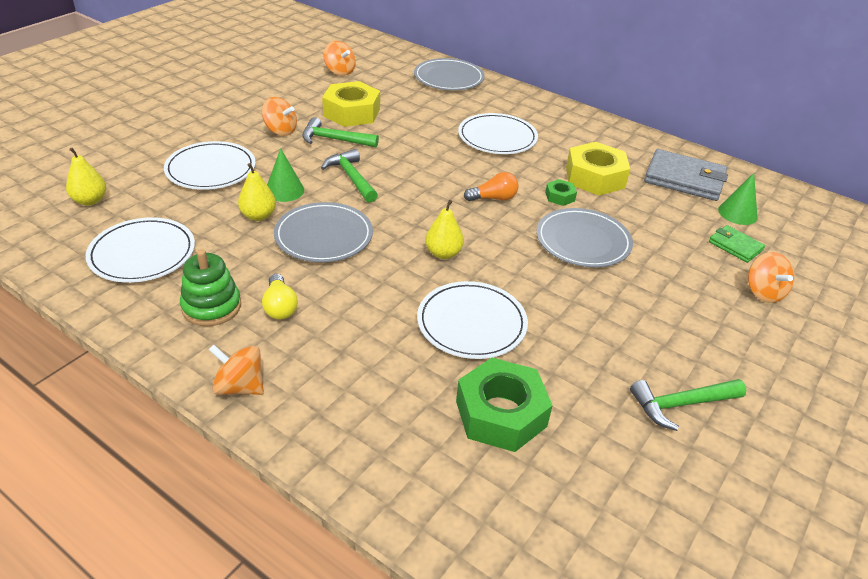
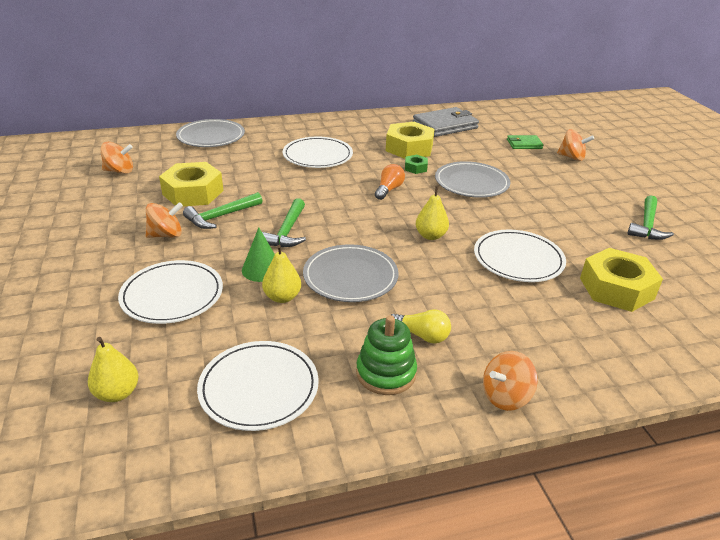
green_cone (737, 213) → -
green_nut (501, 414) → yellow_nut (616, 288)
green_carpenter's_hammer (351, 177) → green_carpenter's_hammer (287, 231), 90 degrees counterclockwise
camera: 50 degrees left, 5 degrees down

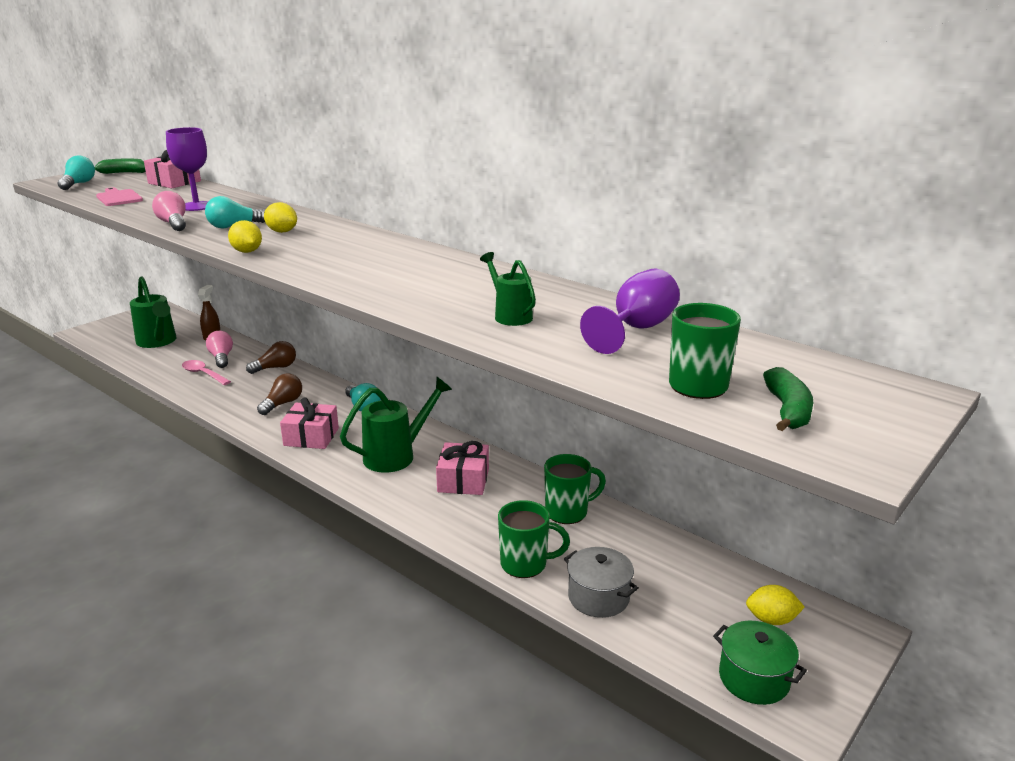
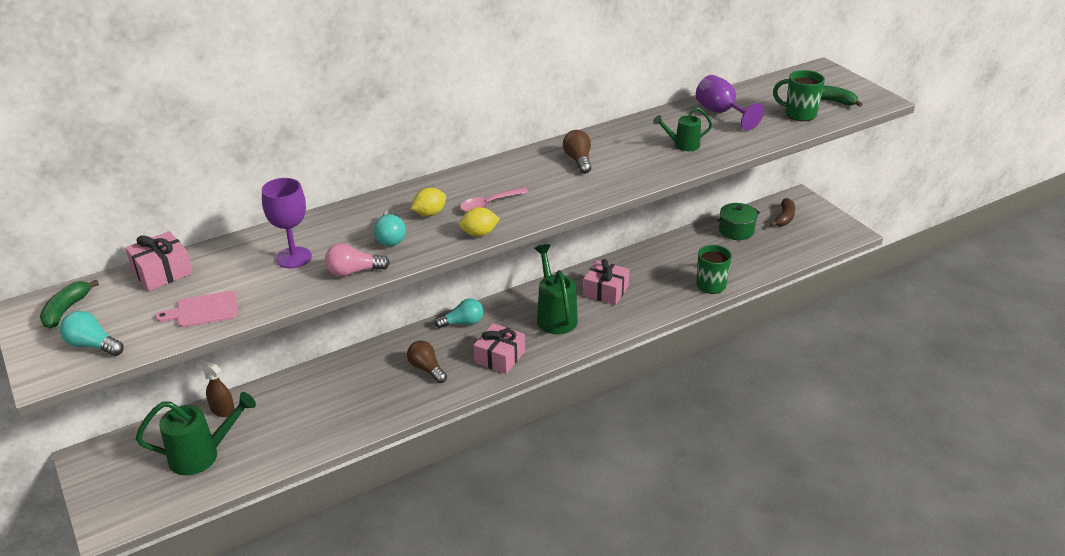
pink_lightbulb (221, 358) → -
green_tea_mug (568, 512) → -
gray_cooking_pot (598, 597) → -
pink_teaspoon (203, 374) → pink_teaspoon (489, 204), move
brown_lightbulb (275, 368) → brown_lightbulb (578, 160), move
green_cooking_pot (754, 678) → green_cooking_pot (736, 231), move
yellow_toy_lemon (771, 620) → brown_banana (784, 218)
camera: 70 degrees left, 10 degrees up

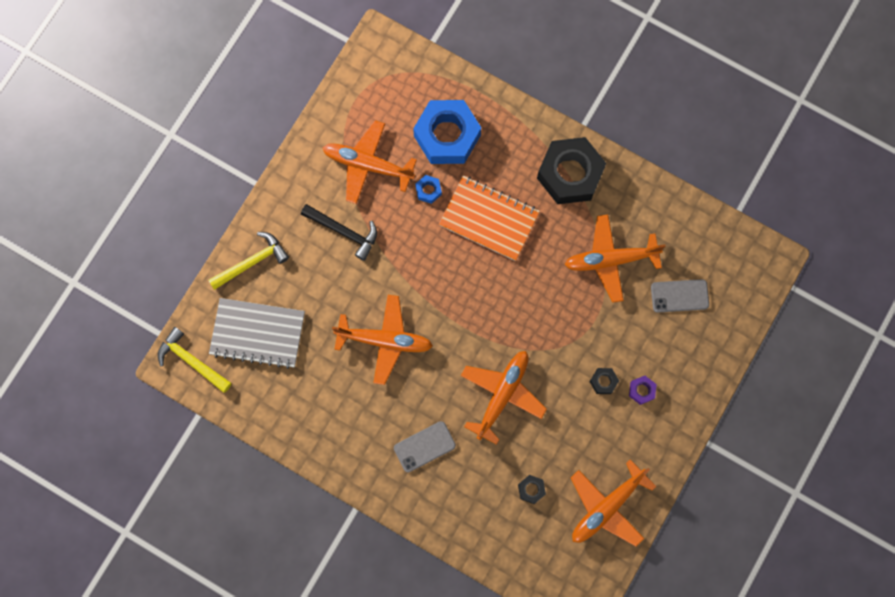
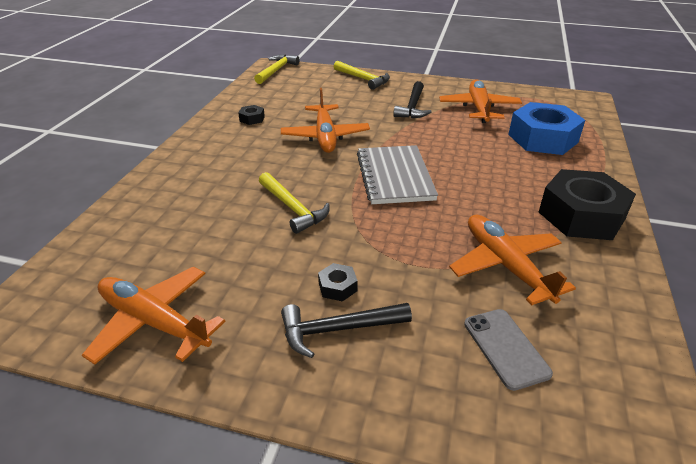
gray_phone (424, 446) → -
blue_nut (428, 190) → -
orange-coloured_notebook (489, 219) → -
gray_notebook (257, 333) → gray_notebook (395, 176), move
jet-black_nut (531, 489) → jet-black_nut (252, 119), move
orange-coloured_plane (502, 395) → yellow_carpenter's_hammer (293, 208)
violet_nut (641, 390) → jet-black_carpenter's_hammer (338, 329)
camera: 75 degrees right, 40 degrees down

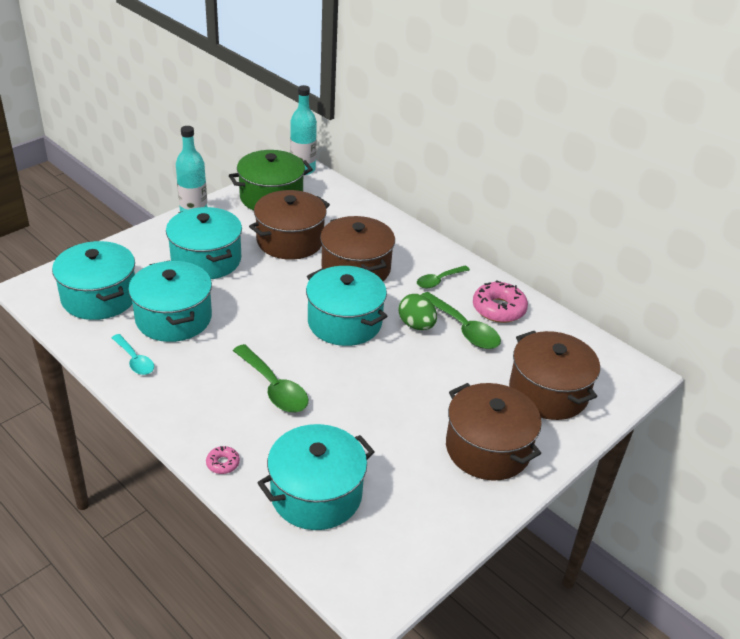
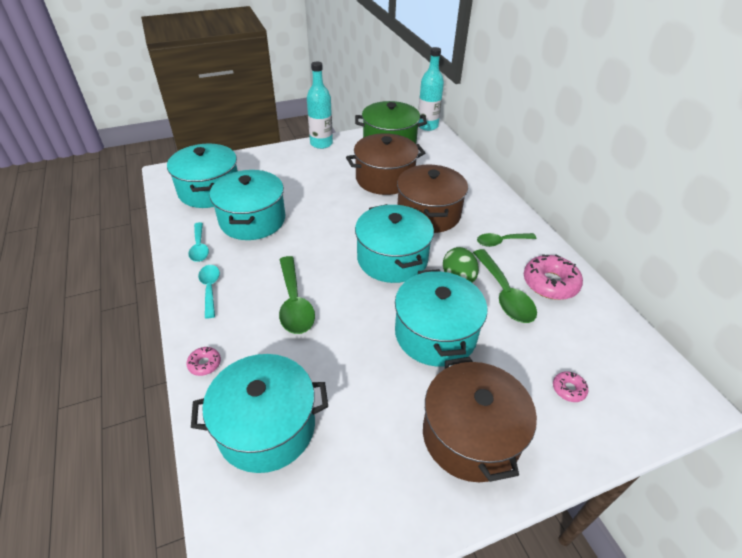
- → teal_teaspoon (210, 289)
teal_cooking_pot (206, 260) → teal_cooking_pot (435, 334), move
brown_cooking_pot (548, 392) → pink_donut (568, 389)
camera: 25 degrees right, 5 degrees up

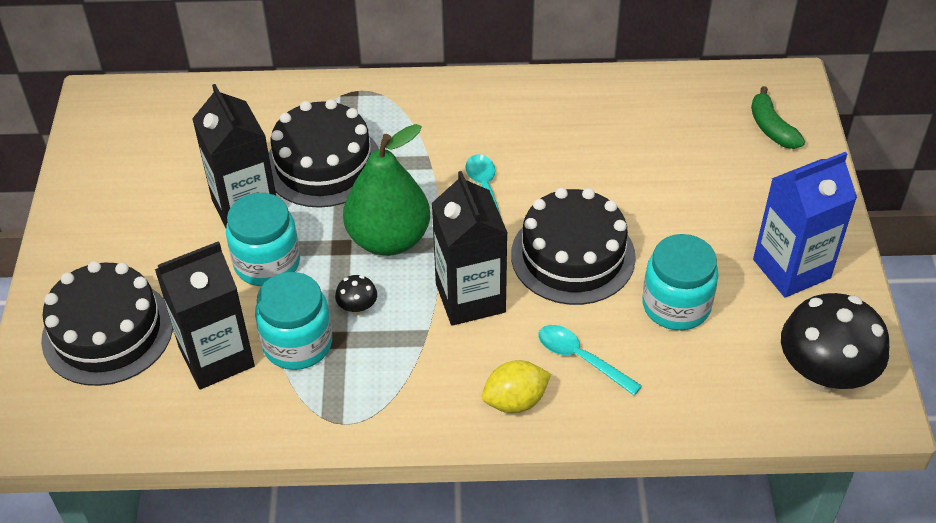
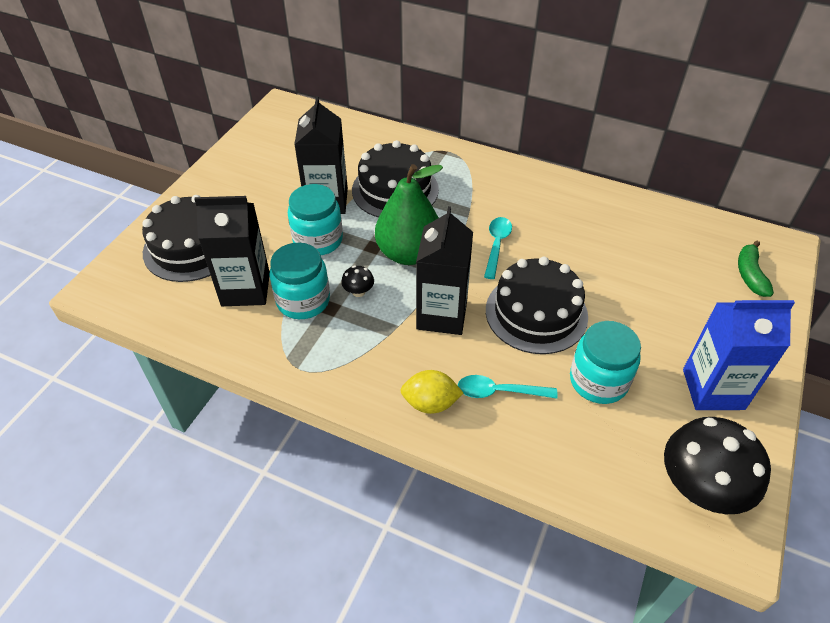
teal_teaspoon (581, 358) → teal_teaspoon (499, 392), 60 degrees counterclockwise
camera: 25 degrees right, 0 degrees up

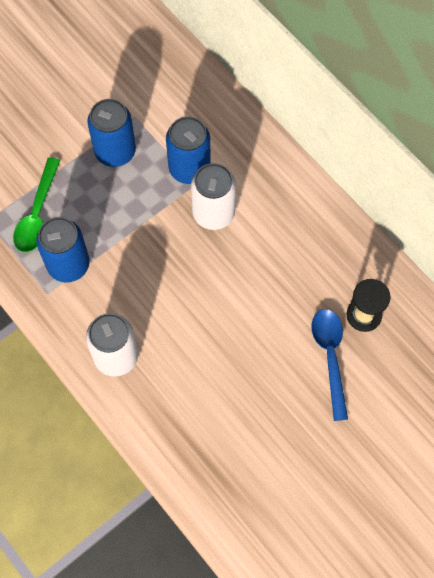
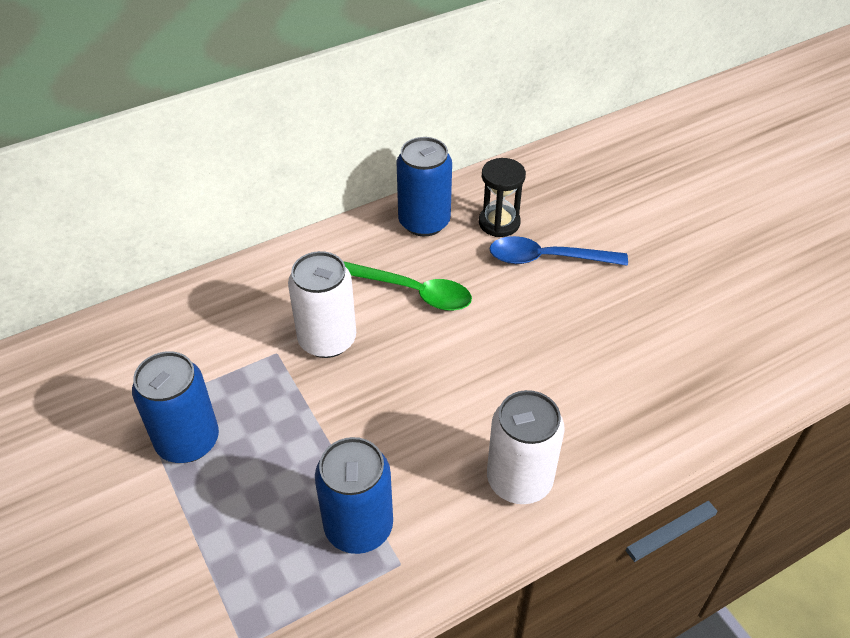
green_teaspoon (37, 214) → green_teaspoon (414, 292), move
blue_can (189, 168) → blue_can (424, 222), move
camera: 80 degrees left, 20 degrees down

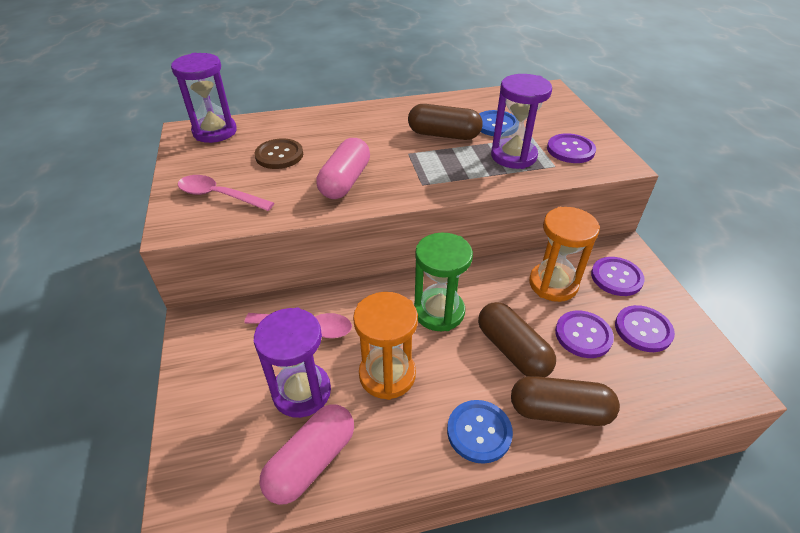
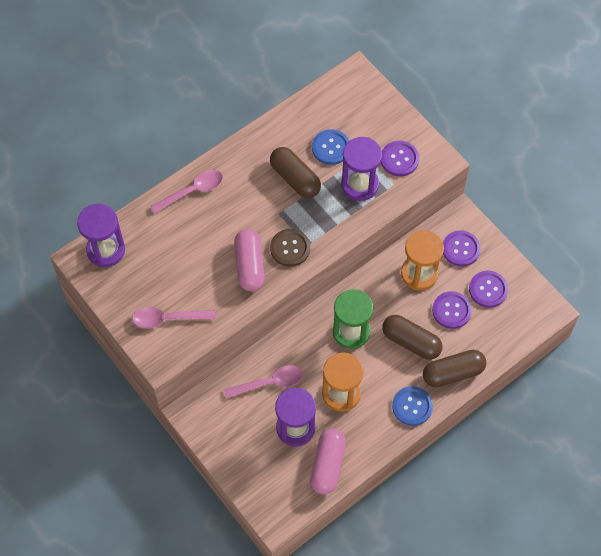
- → pink_teaspoon (192, 191)
brown_shirt_button (279, 155) → brown_shirt_button (290, 248), move
brown_capsule (444, 135) → brown_capsule (295, 178), 60 degrees clockwise
camera: 25 degrees left, 20 degrees up

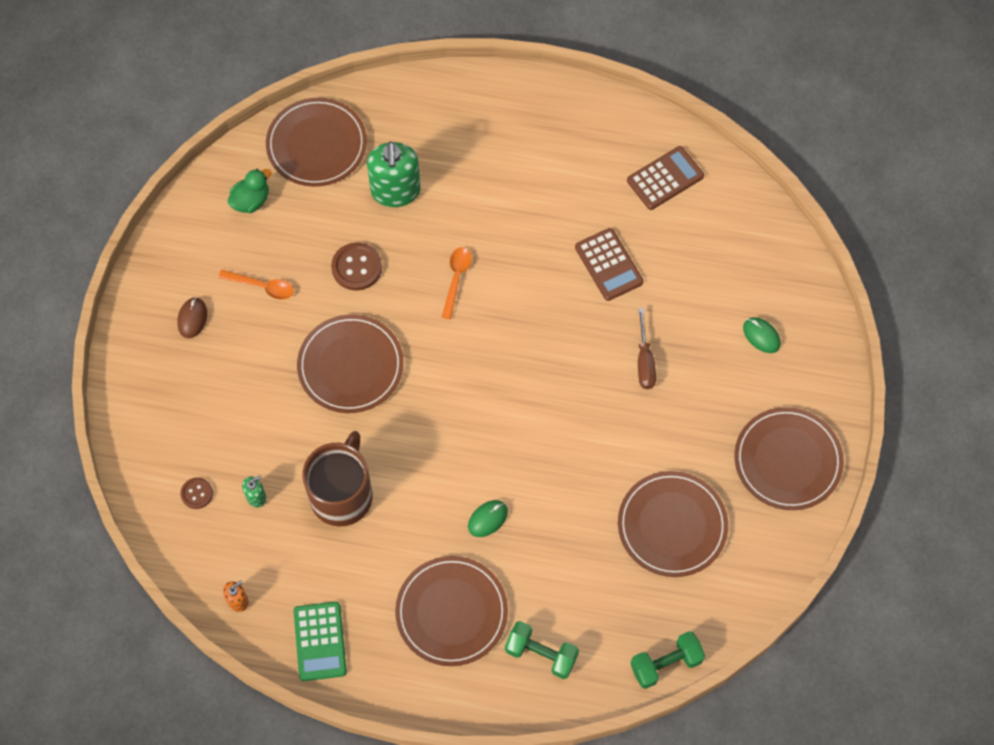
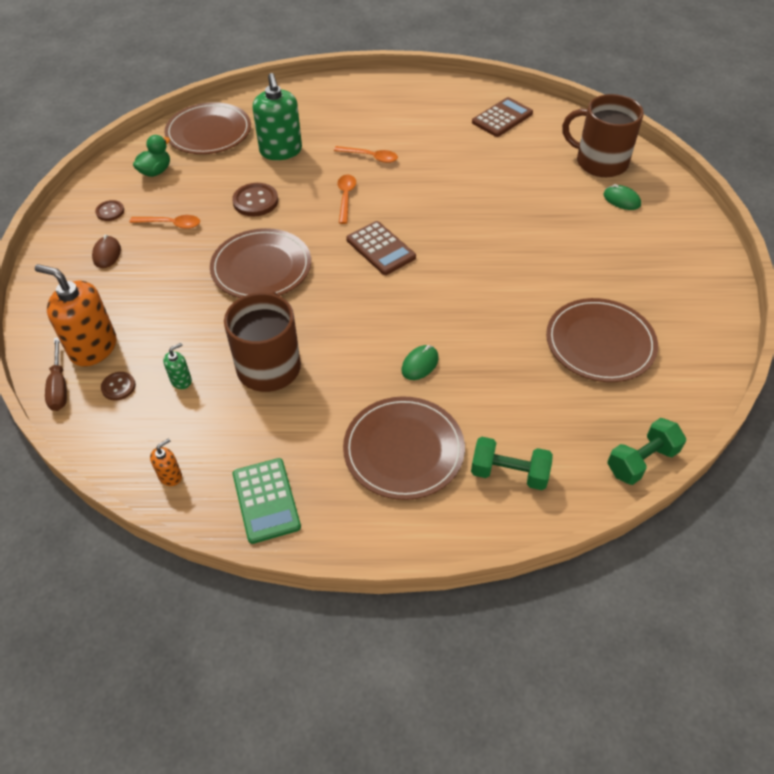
brown_dinner_plate (787, 460) → -
- → orange-coloured_pump_bottle (93, 348)
- → brown_shirt_button (110, 211)
- → orange-coloured_teaspoon (370, 157)
- → brown_tea_mug (600, 162)
brown_pocket_calculator (608, 265) → brown_pocket_calculator (380, 248), move
brown_hand_screwdriver (644, 361) → brown_hand_screwdriver (59, 387), move
camera: 10 degrees left, 15 degrees down

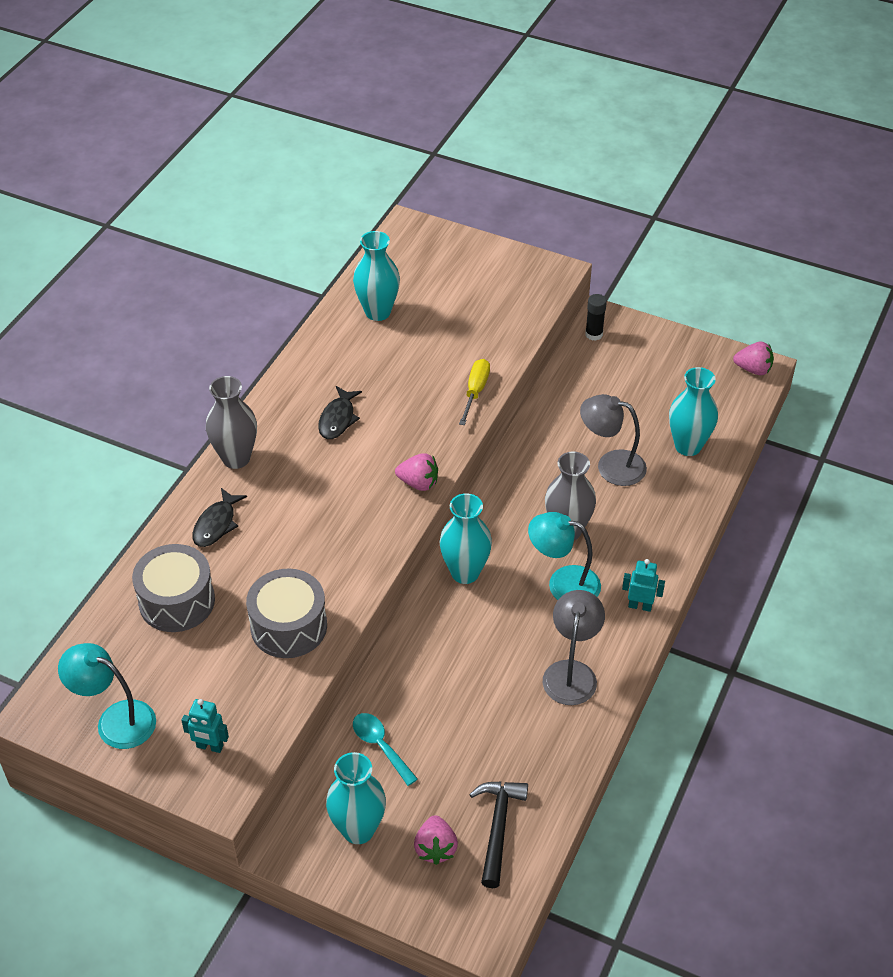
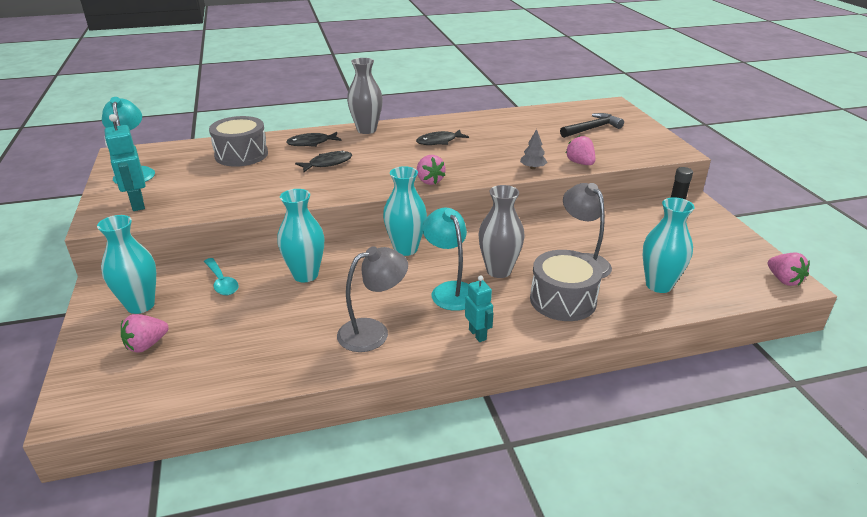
- → jet-black_fish_figure (327, 163)
- → pink_berry (580, 163)
gray_drum (289, 626) → gray_drum (563, 300), move
teal_tall_vase (378, 312) → teal_tall_vase (305, 275), move
jet-black_carpenter's_hammer (498, 827) → jet-black_carpenter's_hammer (592, 128), move
yellow_hand_screwdriver (475, 391) → gray_fir_tree (533, 168)
teal_teaspoon (380, 746) → teal_teaspoon (222, 282), 135 degrees clockwise
teal_robot (209, 746) → teal_robot (137, 204), x1.54
camera: 50 degrees right, 15 degrees down

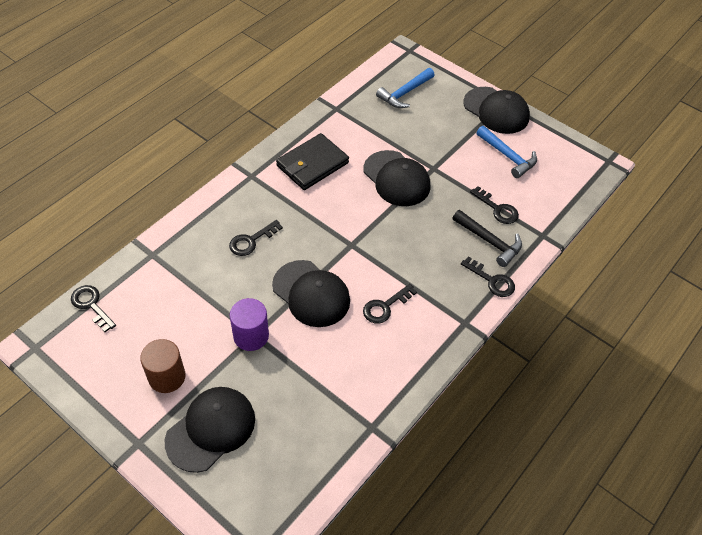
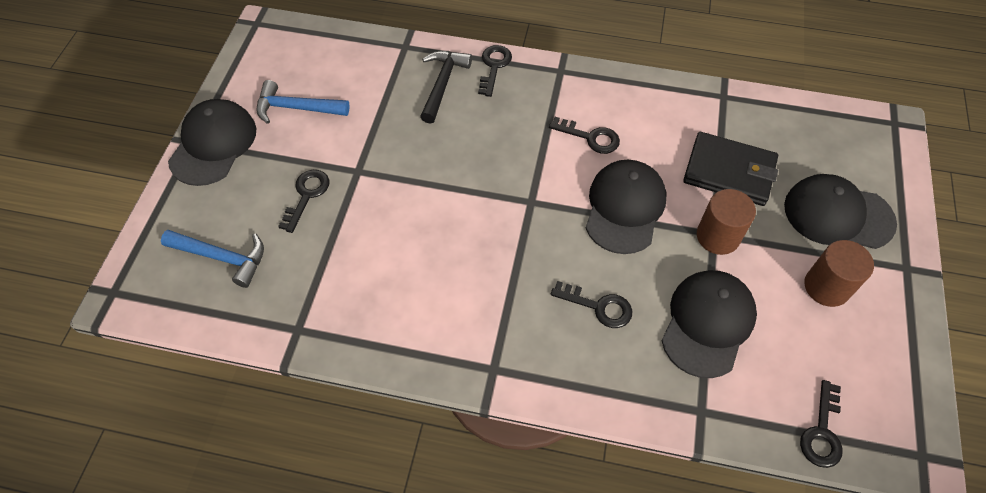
jet-black_card_wallet (312, 164) → jet-black_card_wallet (729, 172), move
jet-black_peaked_cap (396, 179) → jet-black_peaked_cap (707, 323), move
jet-black_door_key (497, 209) → jet-black_door_key (306, 196), move
violet_solid_cylinder (251, 336) → brown_solid_cylinder (718, 236)
blue_carpenter's_hammer (508, 156) → blue_carpenter's_hammer (296, 108), 105 degrees counterclockwise
camera: 115 degrees left, 5 degrees up

